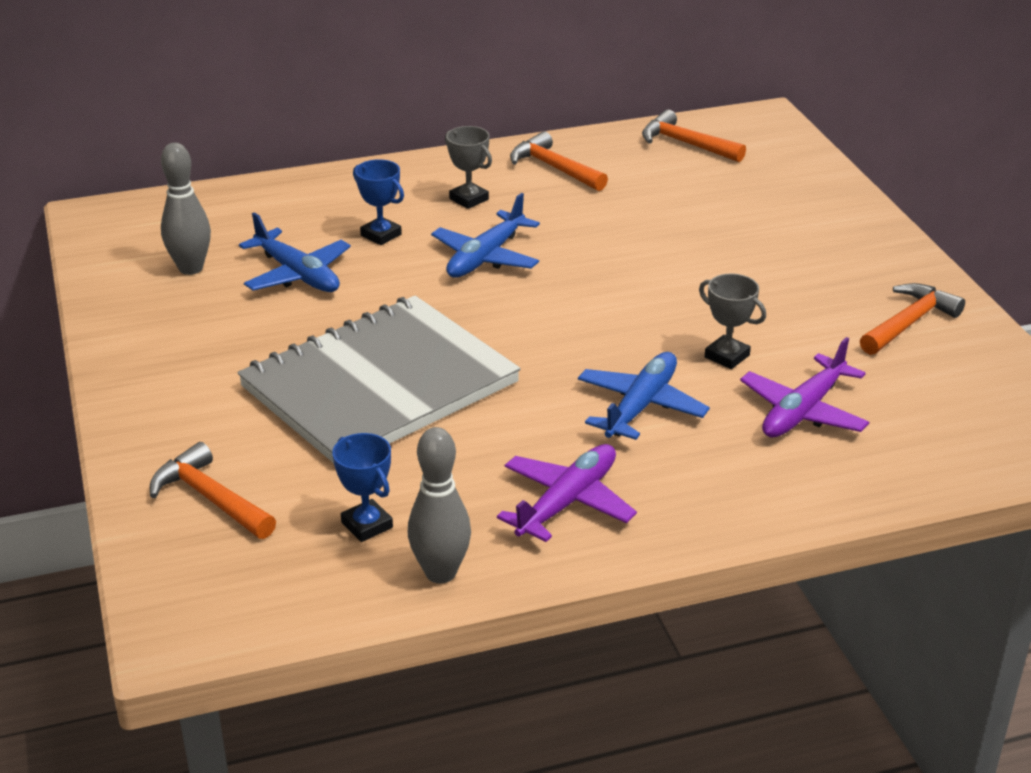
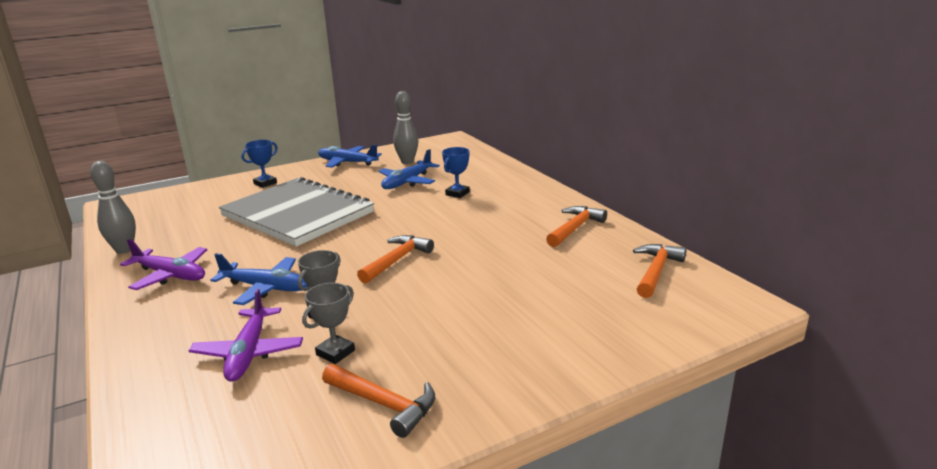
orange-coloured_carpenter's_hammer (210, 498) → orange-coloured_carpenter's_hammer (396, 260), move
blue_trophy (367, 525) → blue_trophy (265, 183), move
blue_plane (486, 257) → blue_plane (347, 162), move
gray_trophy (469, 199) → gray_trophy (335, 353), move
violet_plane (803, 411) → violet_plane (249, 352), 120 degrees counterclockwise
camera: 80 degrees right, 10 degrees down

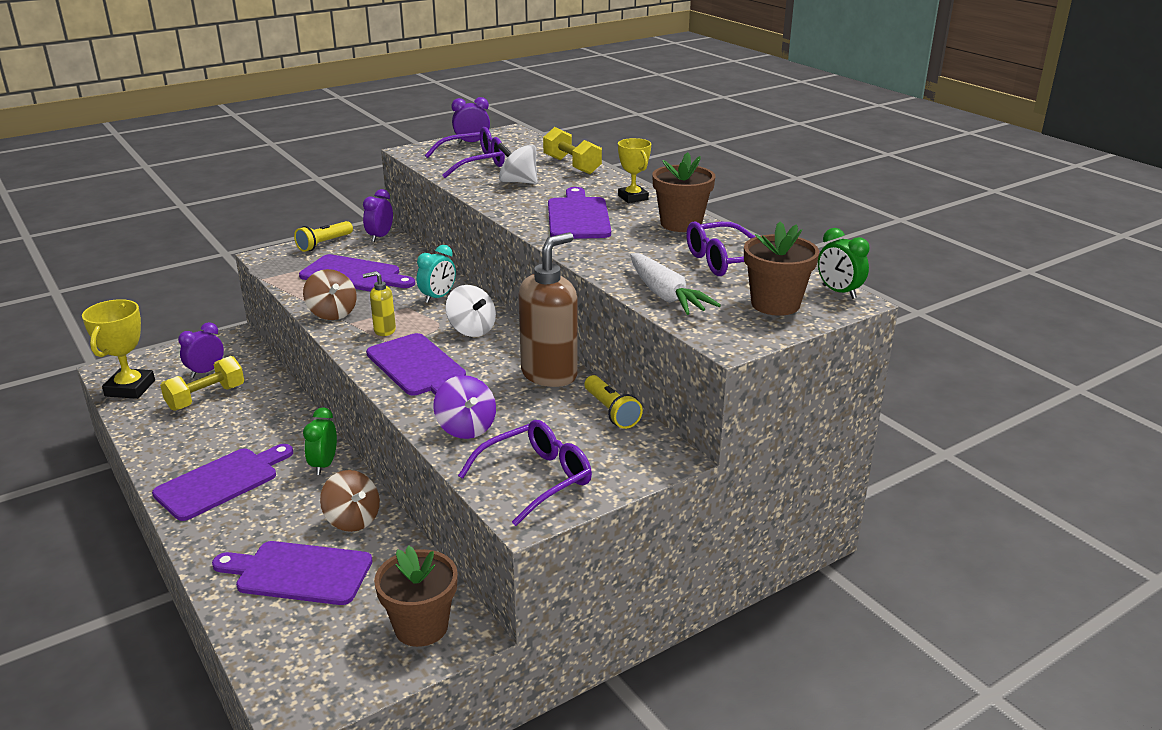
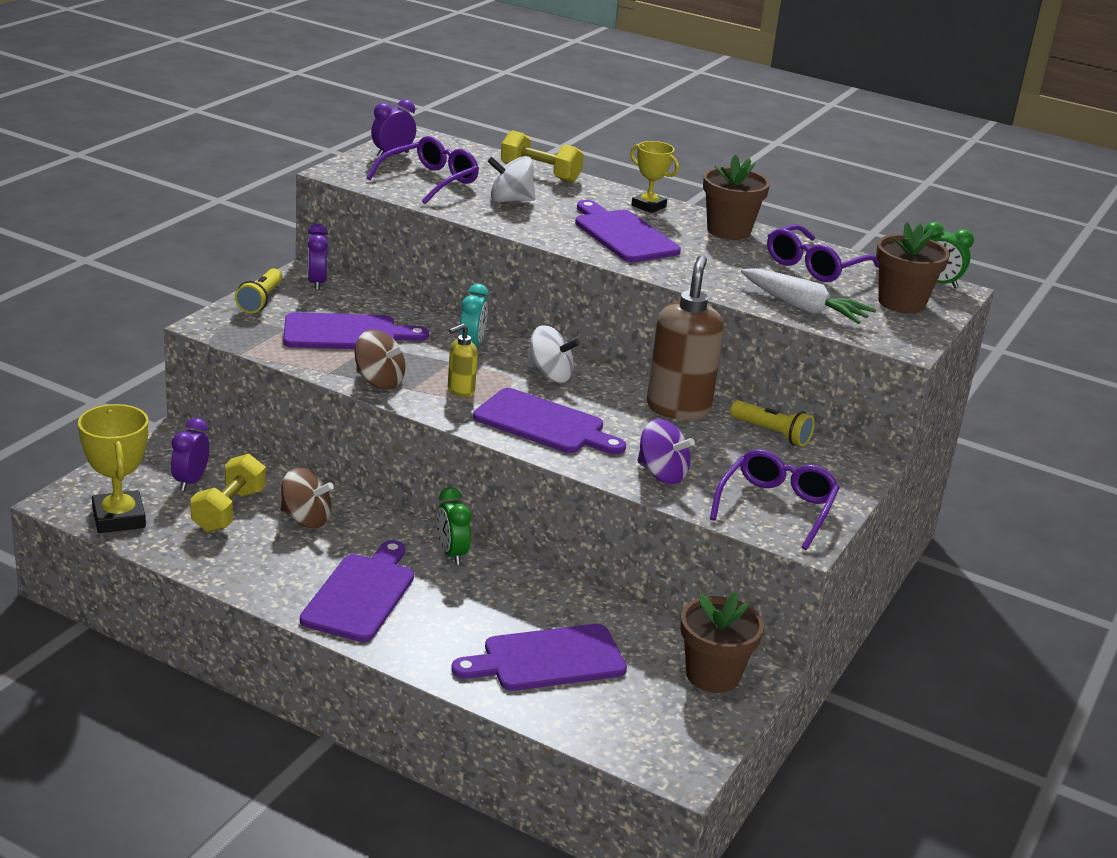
brown_spinning_top (352, 520) → brown_spinning_top (306, 519), move
camera: 30 degrees left, 0 degrees up

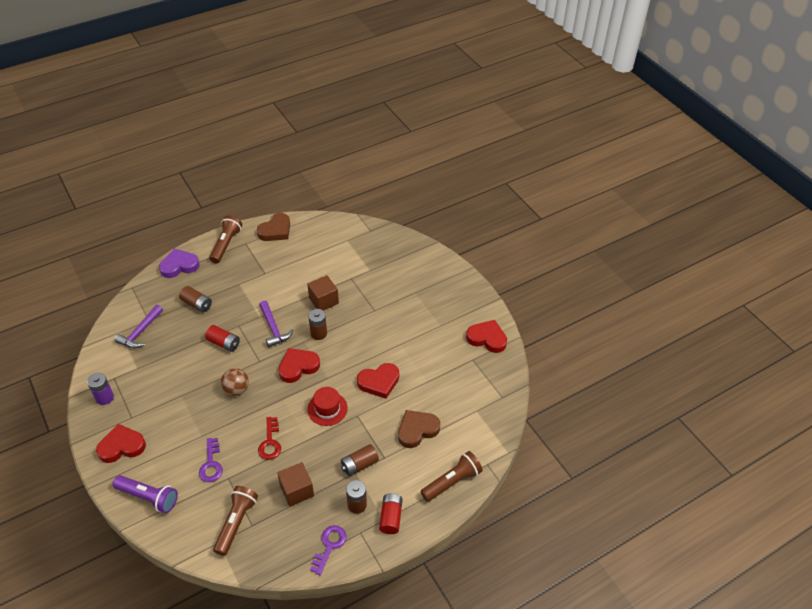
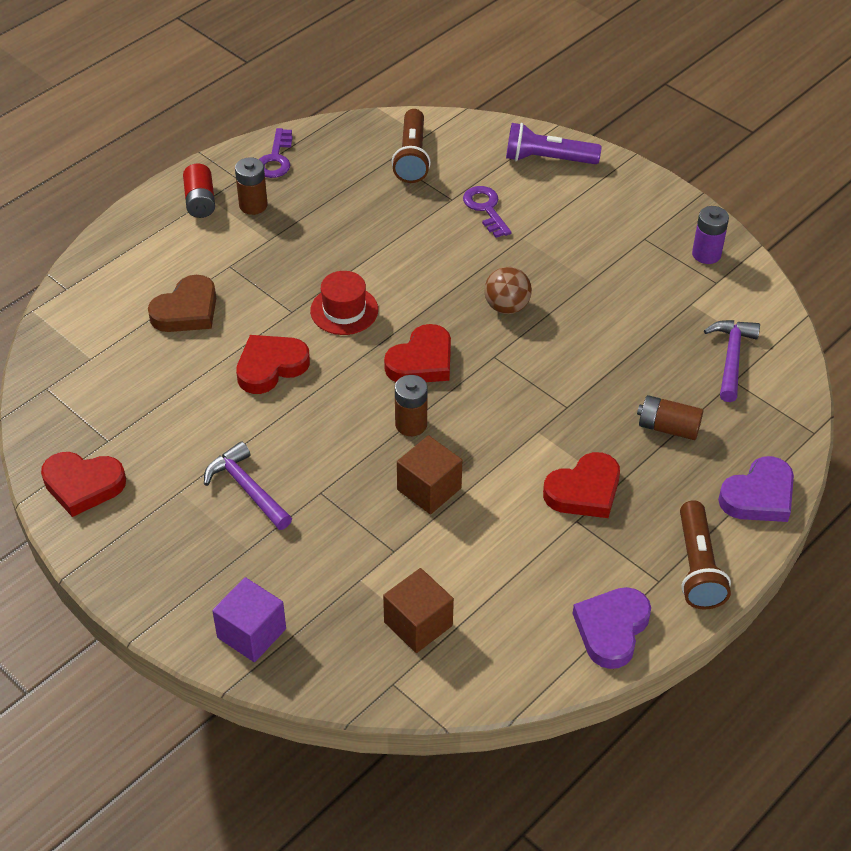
crimson_AA_battery (224, 343) → -
crimson_door_key (270, 442) → -
brown_AA_battery (359, 464) → -
brown_torch (452, 482) → -
- → violet_block (251, 633)
crimson_love_heart (122, 446) → crimson_love_heart (584, 491), move
violet_carpenter's_hammer (273, 328) → violet_carpenter's_hammer (247, 488), move
brown_block (297, 490) → brown_block (418, 624), move
brown_love_heart (275, 230) → violet_love_heart (611, 629)
camera: 165 degrees right, 0 degrees up

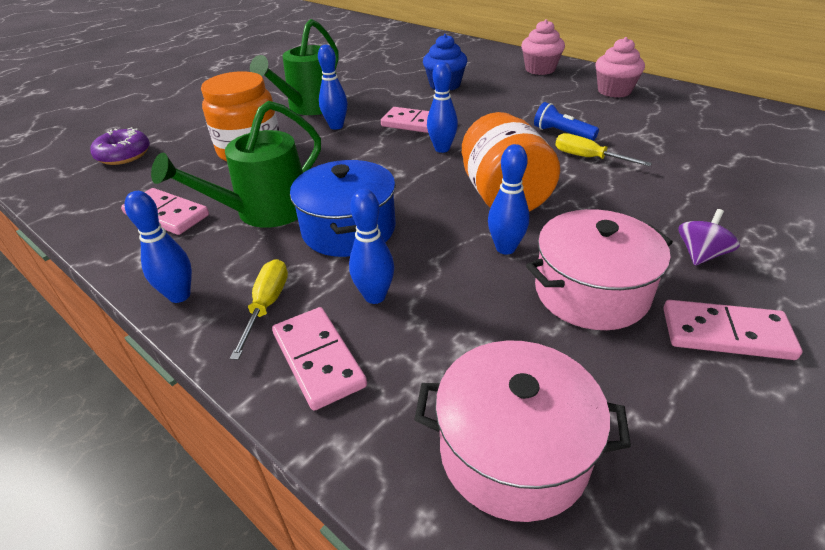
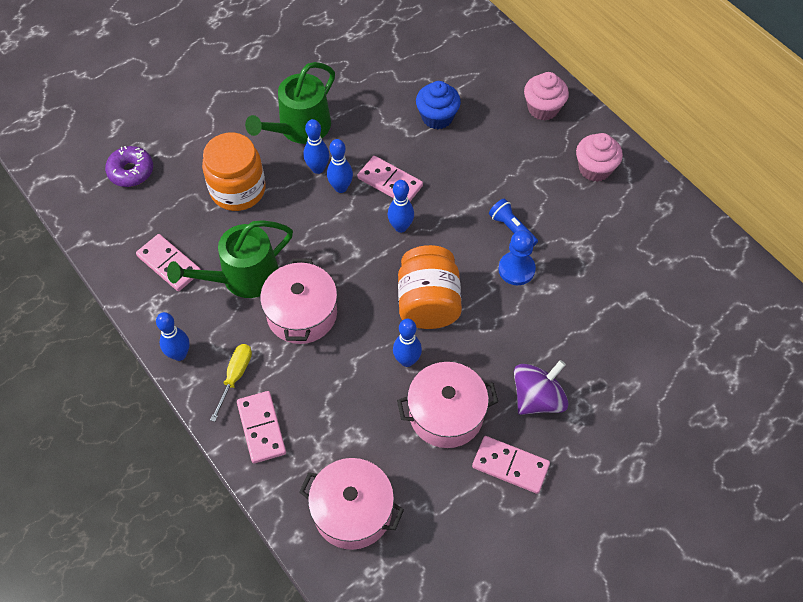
blue_tenpin (375, 296) → blue_tenpin (341, 187), move
yellow_hand_screwdriver (588, 158) → blue_chess_pawn (516, 269)
blue_cooking_pot (349, 229) → pink_cooking_pot (302, 313)
violet_spinning_top (700, 254) → violet_spinning_top (537, 398), x1.64
camera: 10 degrees right, 20 degrees up

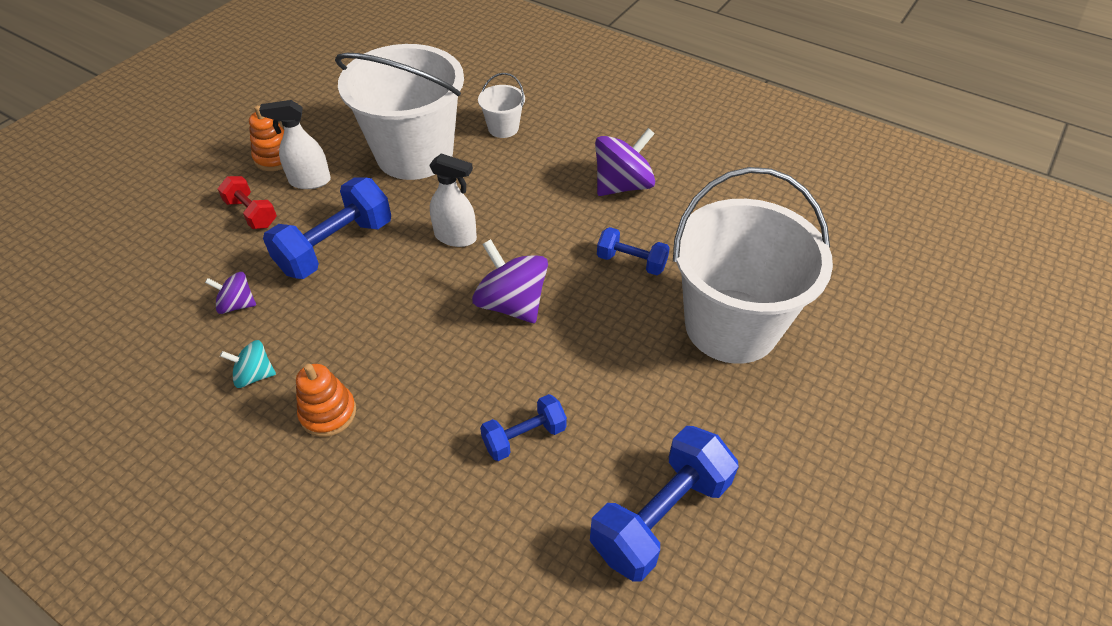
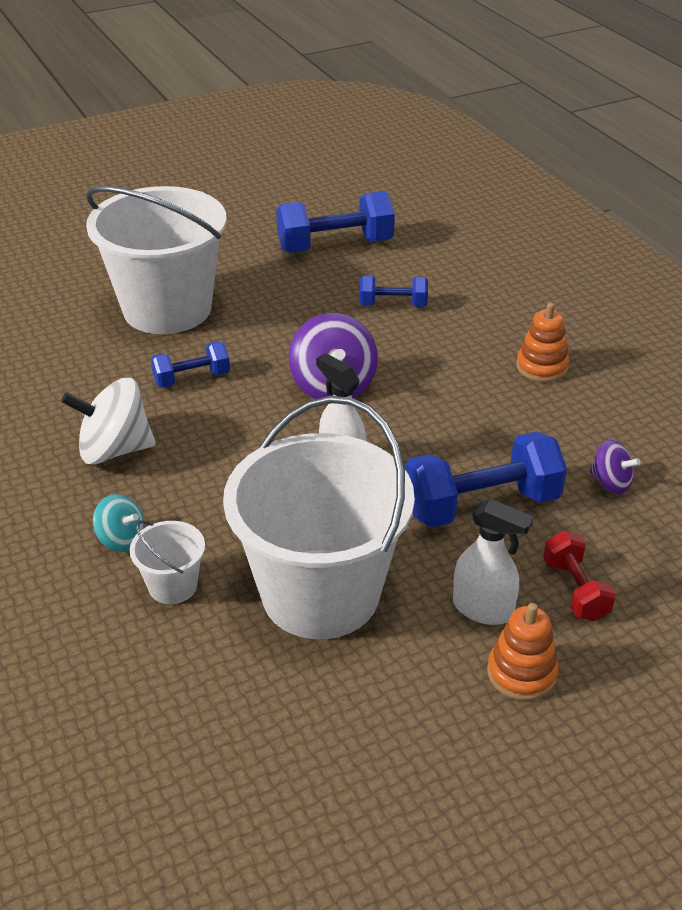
teal_spinning_top (254, 375) → teal_spinning_top (121, 539), move
violet_spinning_top (622, 185) → snow-white_spinning_top (114, 450)
blue_hand_weight (631, 262) → blue_hand_weight (192, 378), 75 degrees counterclockwise
camera: 150 degrees left, 10 degrees down

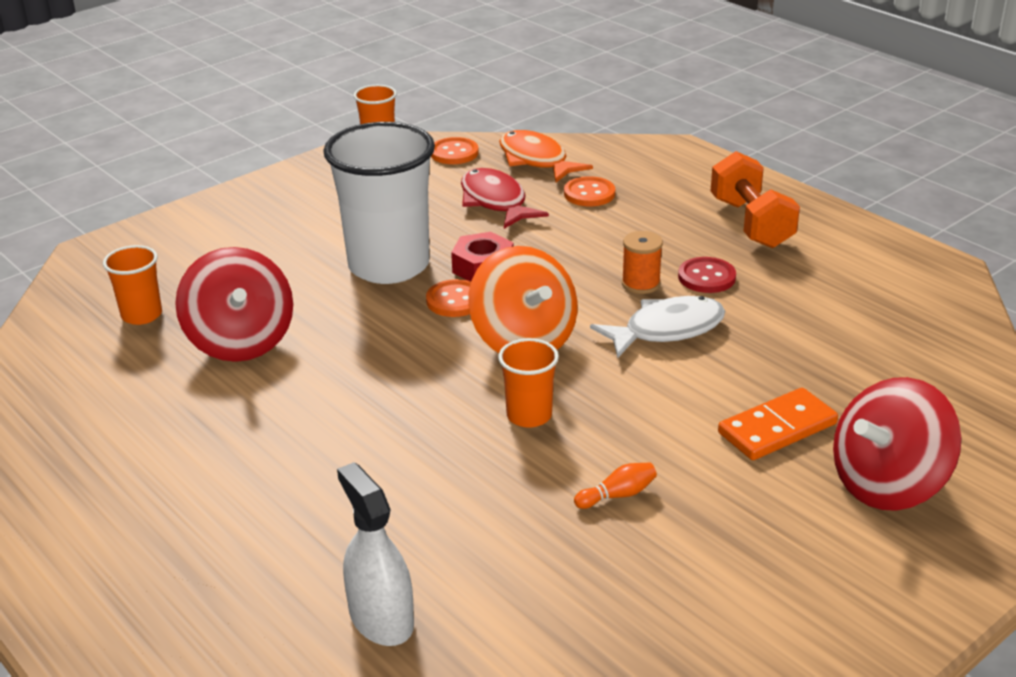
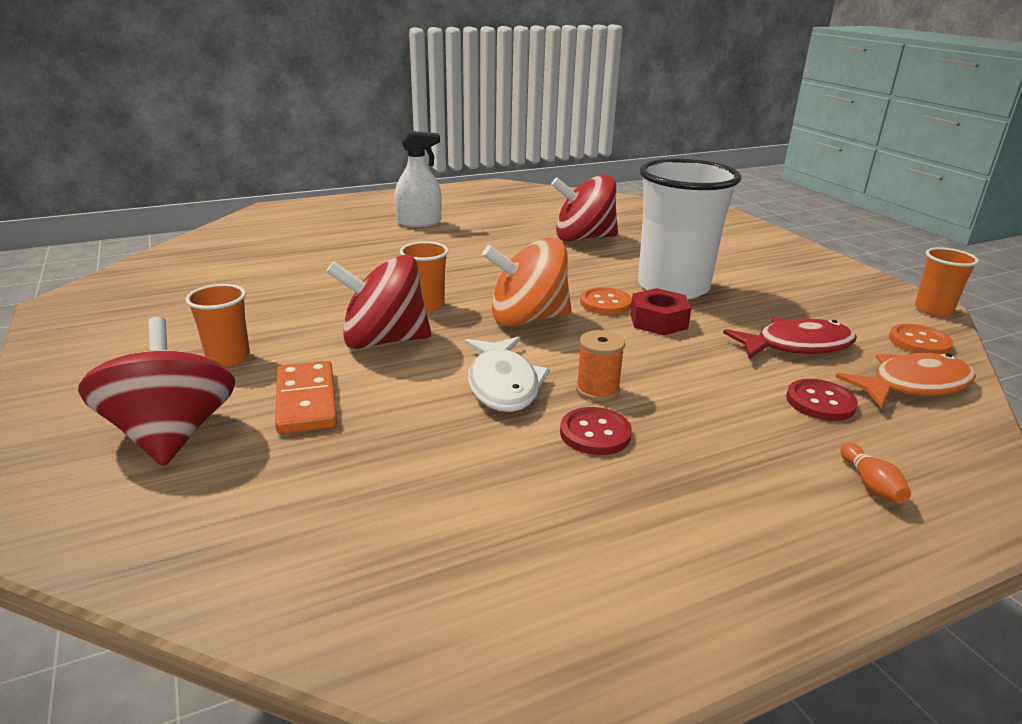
orange-coloured_hand_weight (751, 223) → -
- → crimson_spinning_top (384, 341)
orange-coloured_cup (142, 315) → orange-coloured_cup (228, 357), move
snow-white_sprayer (381, 619) → snow-white_sprayer (419, 222), move
orange-coloured_tenpin (617, 495) → orange-coloured_tenpin (870, 484), move
orange-coloured_shirt_button (589, 194) → crimson_shirt_button (820, 402)
camera: 105 degrees right, 5 degrees down

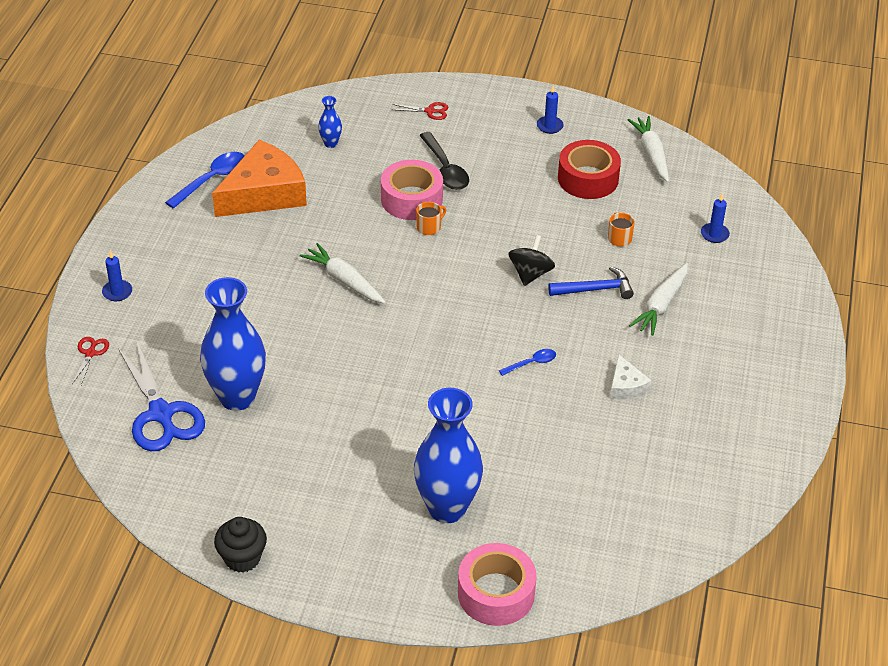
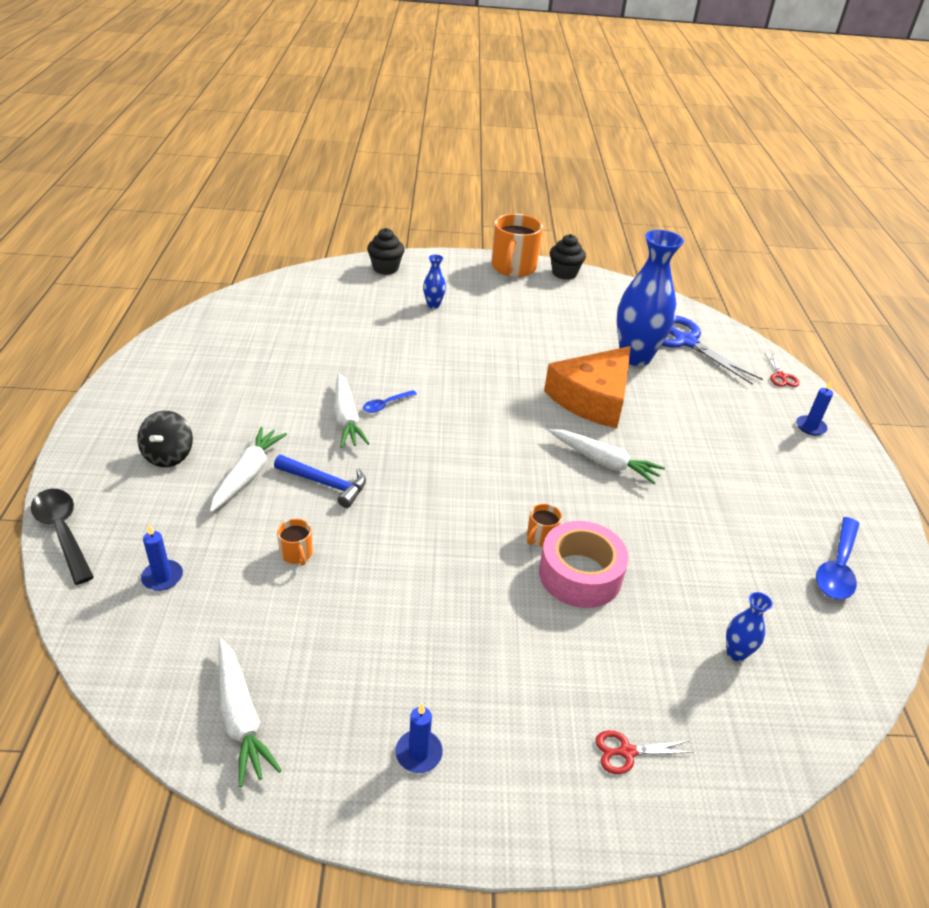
crimson_tape (588, 178) → -
snow-white_cheese_wedge (626, 386) → -
- → snow-white_toy_carrot (346, 418)
- → orange-coloured_tea_mug (513, 268)
orange-coloured_cheese_wedge (264, 193) → orange-coloured_cheese_wedge (593, 398), move
jet-black_teaspoon (445, 169) → jet-black_teaspoon (63, 532), move
jet-black_spinning_top (530, 274) → jet-black_spinning_top (169, 455), move
pink_tape (496, 593) → jet-black_cupcake (385, 268)
blue_carpenter's_hammer (595, 289) → blue_carpenter's_hammer (325, 484), 135 degrees counterclockwise
blue_tall_vase (447, 508) → blue_tall_vase (433, 305), x0.43
camera: 165 degrees right, 5 degrees down

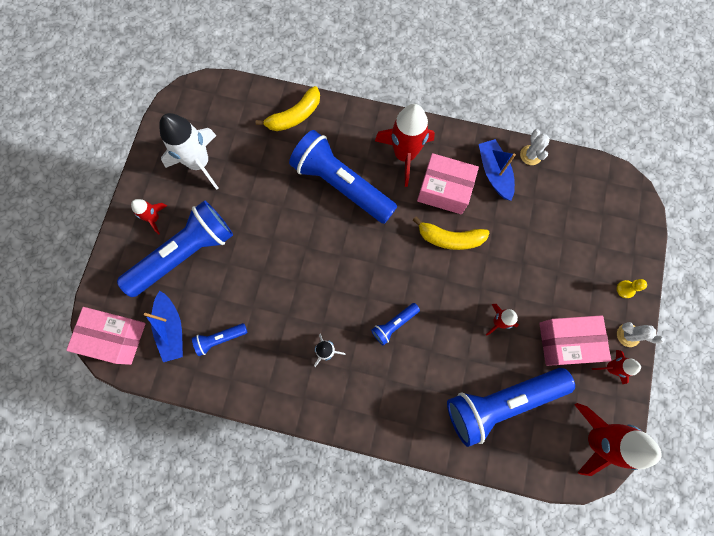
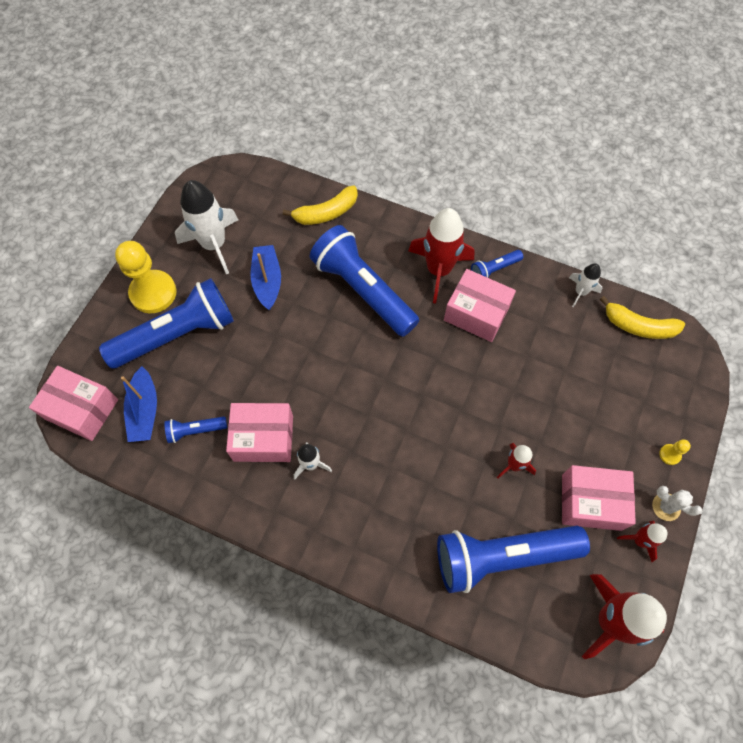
- → pink_box (263, 438)
blue_torch (394, 324) → blue_torch (494, 269), move
yellow_banana (450, 238) → yellow_banana (638, 326), move
blue_sailboat (494, 173) → blue_sailboat (267, 281), move
crimson_toy_rocket (154, 218) → yellow_chess_pawn (153, 293)
snow-white_prickly_plant (530, 155) → snow-white_toy_rocket (580, 292)
camera: 10 degrees right, 10 degrees down

